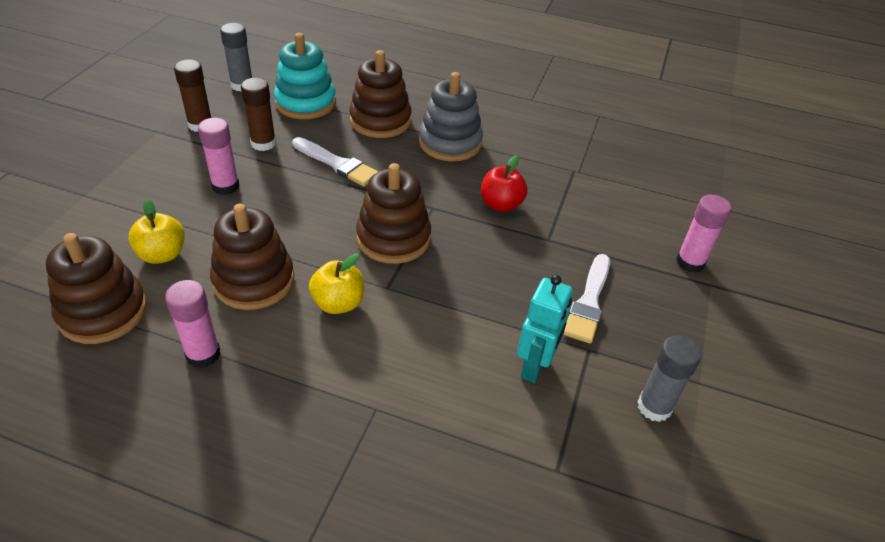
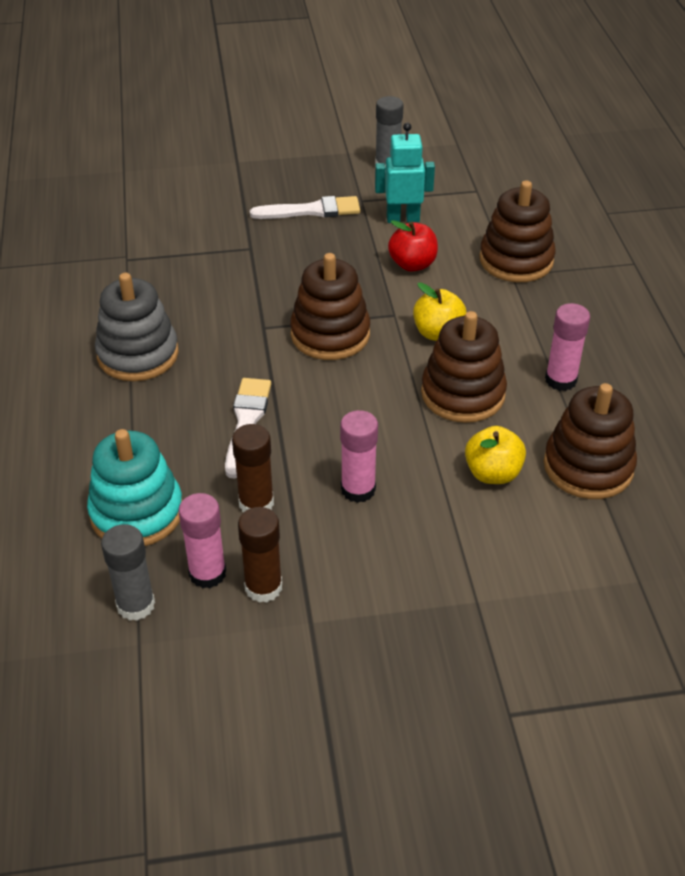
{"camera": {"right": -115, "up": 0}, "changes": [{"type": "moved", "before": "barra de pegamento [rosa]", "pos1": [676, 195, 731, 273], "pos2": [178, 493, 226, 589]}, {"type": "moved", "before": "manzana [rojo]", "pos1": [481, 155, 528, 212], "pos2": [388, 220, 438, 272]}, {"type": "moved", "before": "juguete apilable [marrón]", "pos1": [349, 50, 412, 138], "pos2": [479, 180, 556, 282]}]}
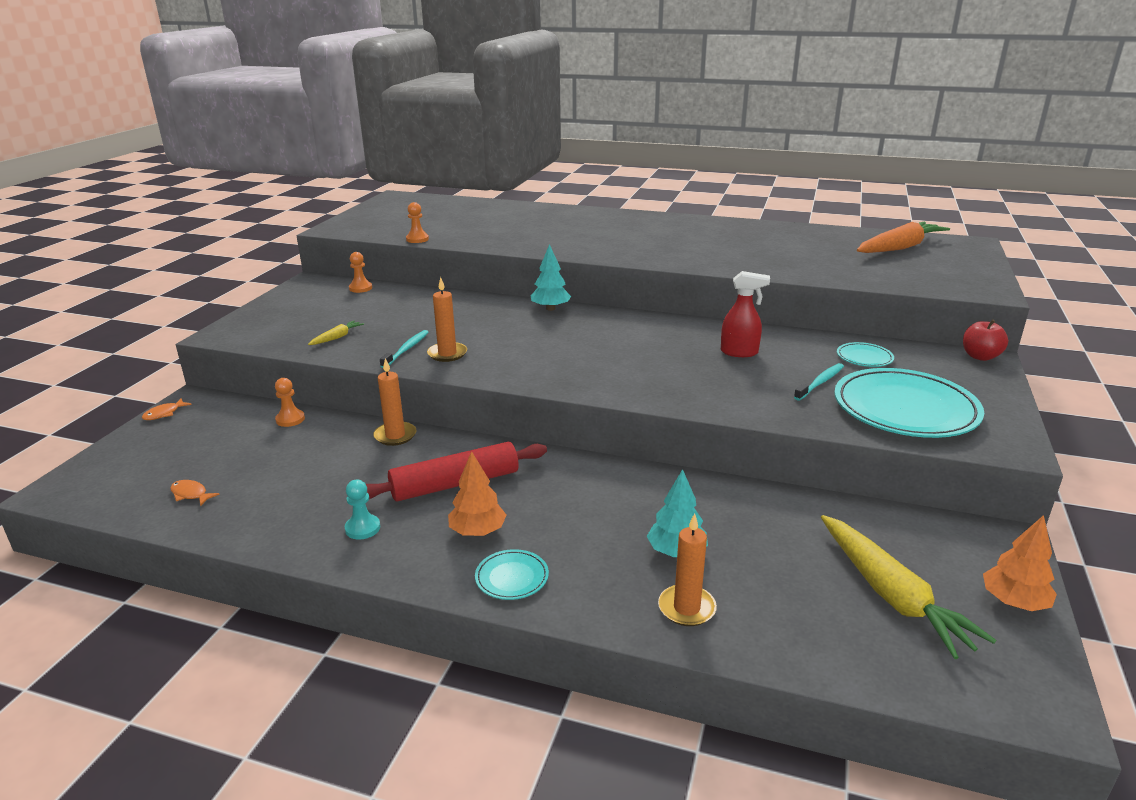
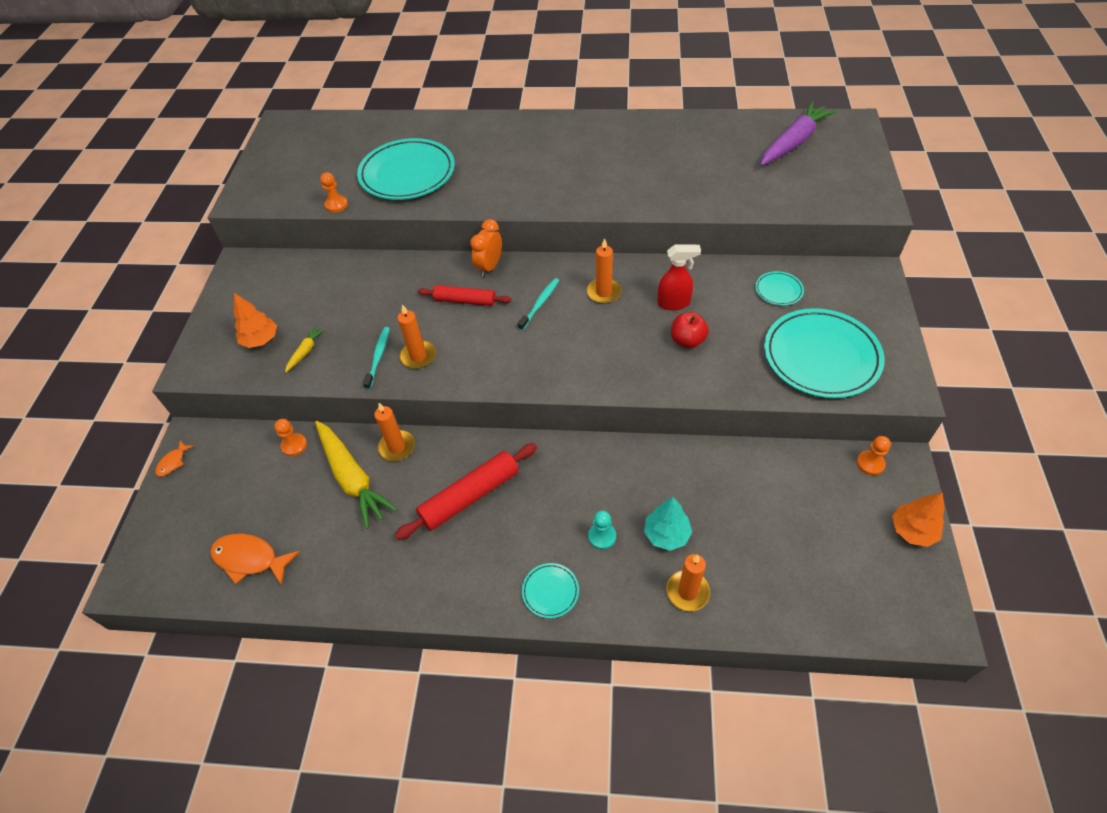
{"camera": {"right": -10, "up": 25}, "changes": [{"type": "resized", "before": "pez [naranja]", "pos1": [170, 480, 220, 506], "pos2": [210, 534, 299, 586], "scale": 1.89}, {"type": "moved", "before": "árbol [naranja]", "pos1": [448, 451, 506, 536], "pos2": [234, 293, 277, 348]}, {"type": "moved", "before": "zanahoria [amarillo]", "pos1": [821, 515, 996, 659], "pos2": [315, 421, 397, 529]}, {"type": "added", "after": "plato [turquesa]", "pos2": [357, 138, 455, 200]}, {"type": "added", "after": "rodillo [rojo]", "pos2": [418, 285, 511, 306]}, {"type": "replaced", "before": "árbol [turquesa]", "after": "despertador [naranja]", "pos1": [531, 244, 571, 311], "pos2": [470, 219, 502, 277]}, {"type": "moved", "before": "cepillo de dientes [turquesa]", "pos1": [794, 363, 844, 401], "pos2": [518, 278, 559, 331]}, {"type": "added", "after": "vela [naranja]", "pos2": [587, 238, 621, 304]}, {"type": "moved", "before": "peón [turquesa]", "pos1": [345, 480, 380, 540], "pos2": [588, 511, 616, 550]}, {"type": "moved", "before": "manzana [rojo]", "pos1": [963, 319, 1008, 361], "pos2": [671, 312, 709, 348]}, {"type": "recoloured", "before": "zanahoria [naranja]", "after": "zanahoria [morado]", "pos1": [857, 222, 950, 253], "pos2": [760, 102, 836, 166]}, {"type": "moved", "before": "peón [naranja]", "pos1": [349, 252, 372, 293], "pos2": [857, 436, 891, 475]}]}
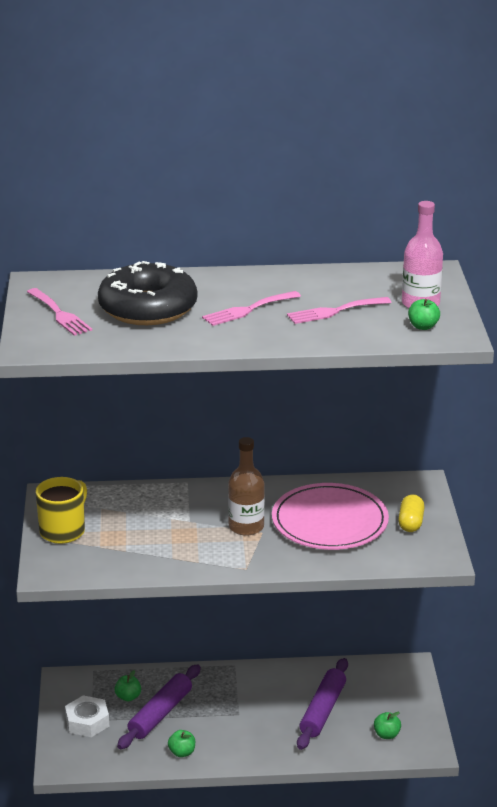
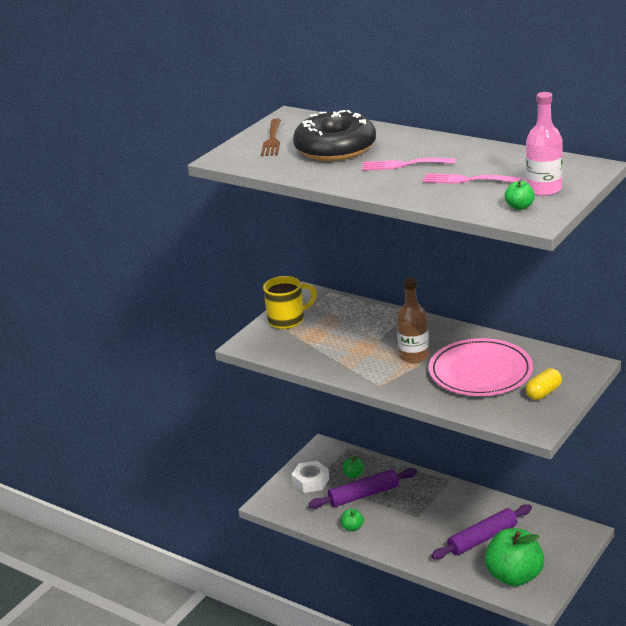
{"camera": {"right": 40, "up": 0}, "changes": [{"type": "recoloured", "before": "tenedor [rosa]", "after": "tenedor [marrón]", "pos1": [27, 288, 92, 336], "pos2": [261, 119, 281, 156]}, {"type": "resized", "before": "manzana [verde]", "pos1": [374, 712, 401, 739], "pos2": [484, 528, 544, 586], "scale": 2.37}]}
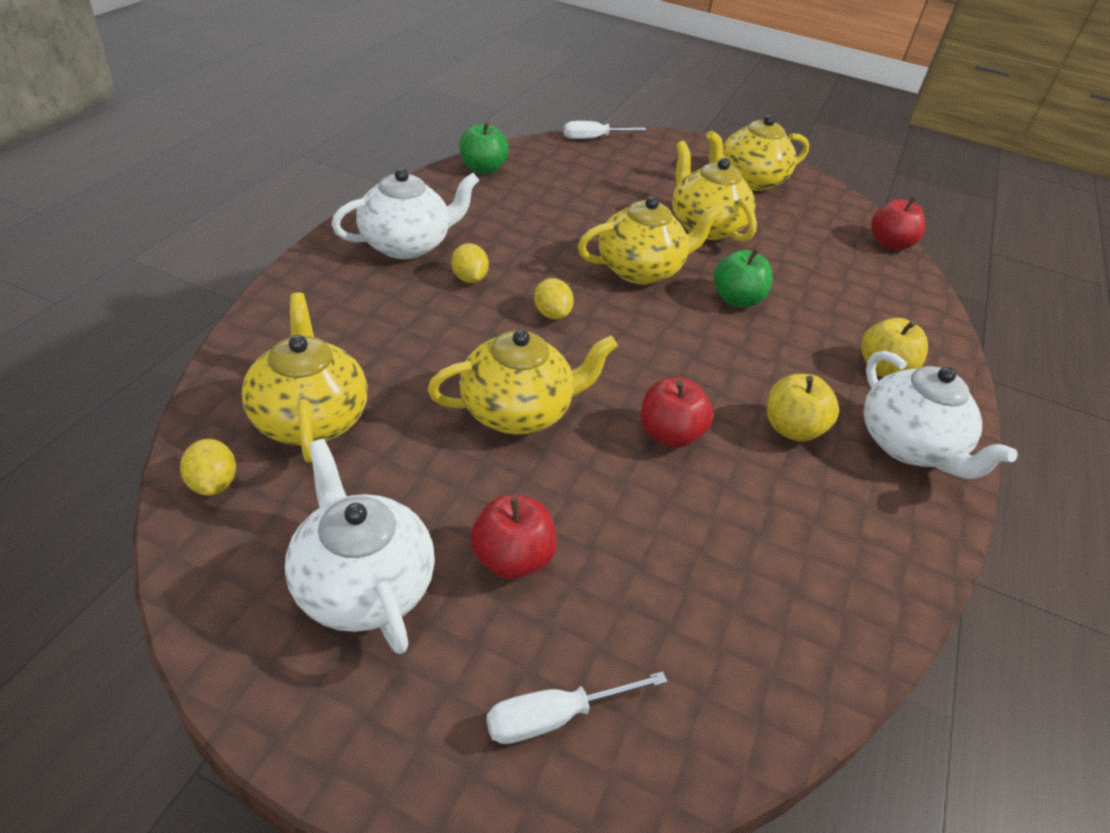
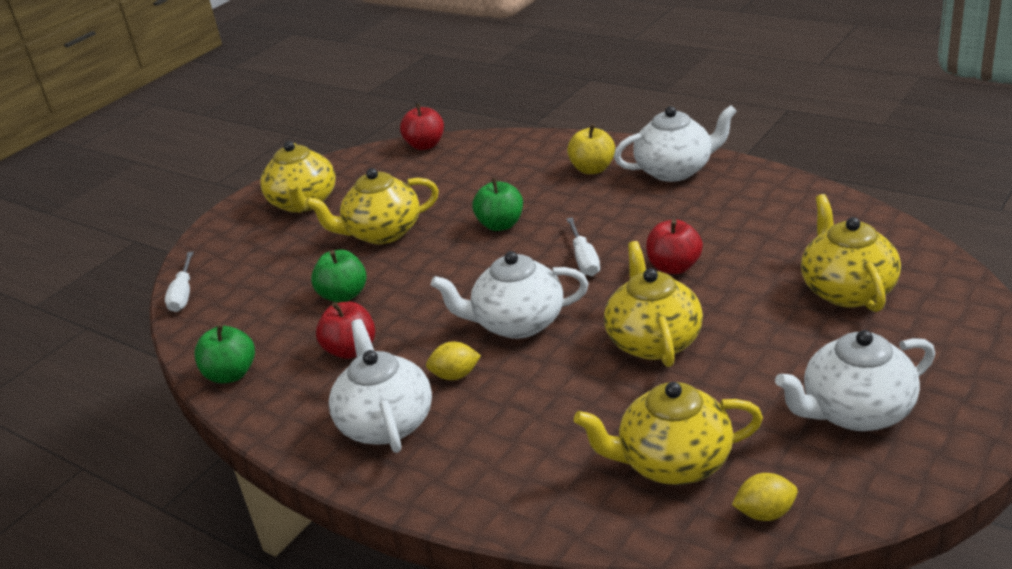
{"camera": {"right": -70, "up": -10}, "changes": [{"type": "added", "after": "manzana [verde]", "pos2": [311, 250, 367, 303]}, {"type": "moved", "before": "manzana [rojo]", "pos1": [470, 495, 557, 579], "pos2": [316, 301, 375, 359]}, {"type": "replaced", "before": "limón [amarillo]", "after": "tetera [blanco]", "pos1": [534, 278, 574, 319], "pos2": [431, 251, 589, 339]}, {"type": "moved", "before": "destornillador [blanco]", "pos1": [486, 671, 668, 744], "pos2": [566, 217, 600, 276]}, {"type": "moved", "before": "tetera [amarillo]", "pos1": [578, 196, 723, 285], "pos2": [801, 194, 901, 312]}, {"type": "removed", "before": "manzana [amarillo]", "pos1": [767, 374, 839, 442]}]}
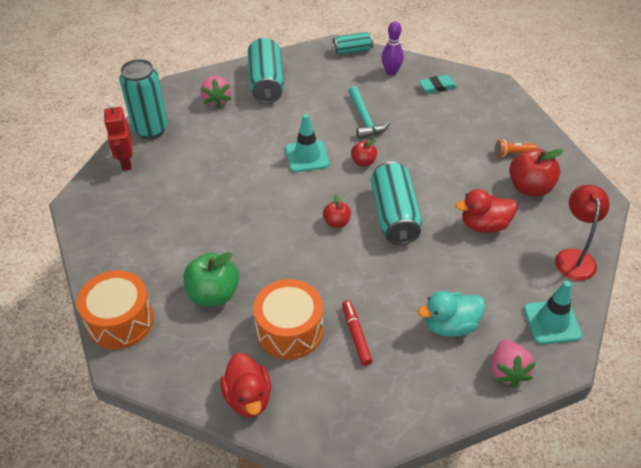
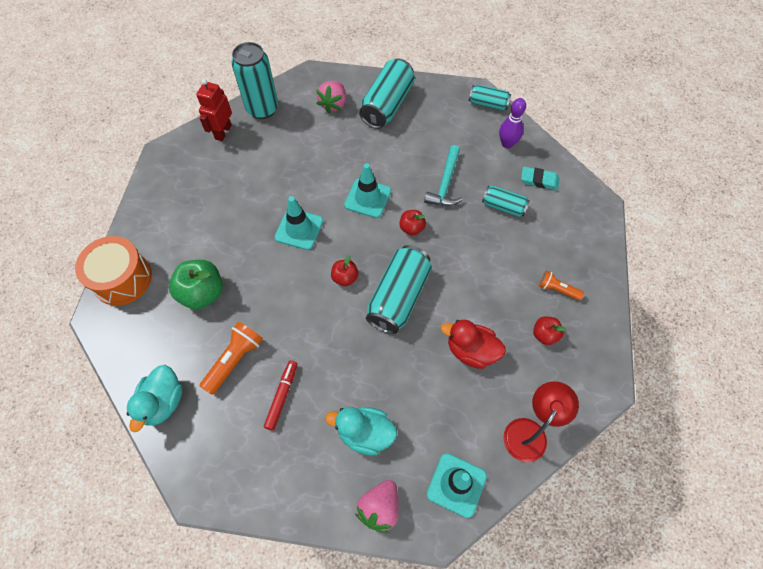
{"camera": {"right": 30, "up": 15}, "changes": [{"type": "recoloured", "before": "pato [rojo]", "after": "pato [turquesa]", "pos1": [220, 353, 271, 417], "pos2": [127, 365, 183, 432]}, {"type": "replaced", "before": "tambor [naranja]", "after": "lámpara de mano [naranja]", "pos1": [253, 279, 323, 359], "pos2": [200, 322, 263, 395]}, {"type": "added", "after": "cono de tráfico [turquesa]", "pos2": [275, 196, 323, 250]}, {"type": "added", "after": "lata [turquesa]", "pos2": [482, 186, 530, 217]}, {"type": "resized", "before": "manzana [rojo]", "pos1": [509, 149, 563, 197], "pos2": [533, 317, 566, 345], "scale": 0.56}]}
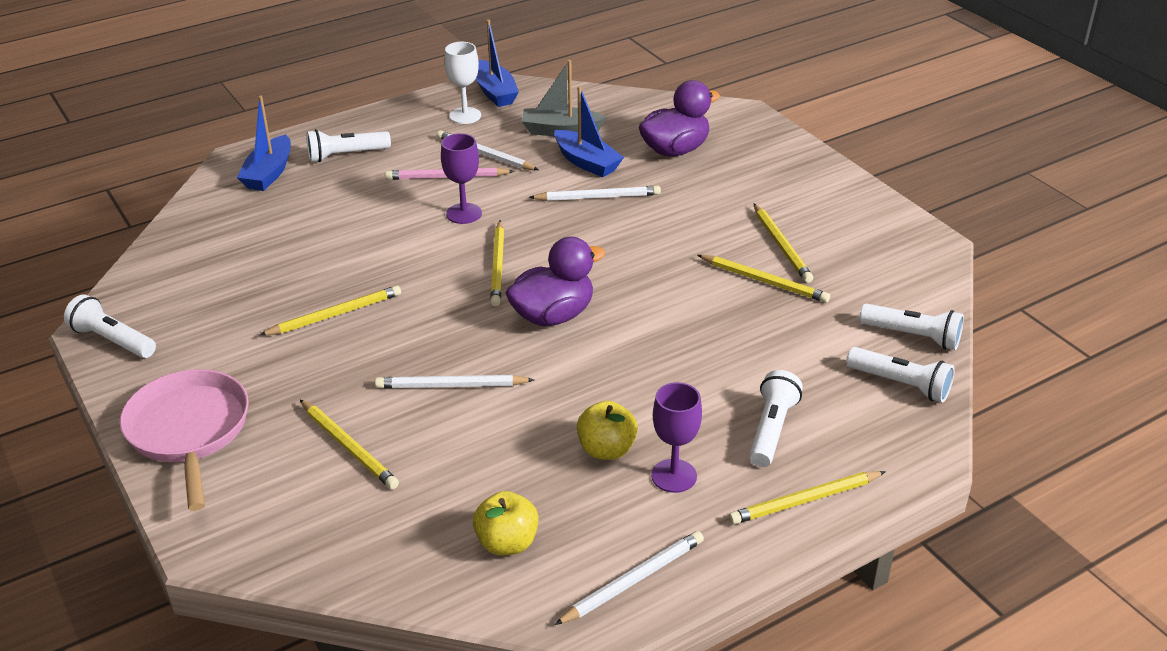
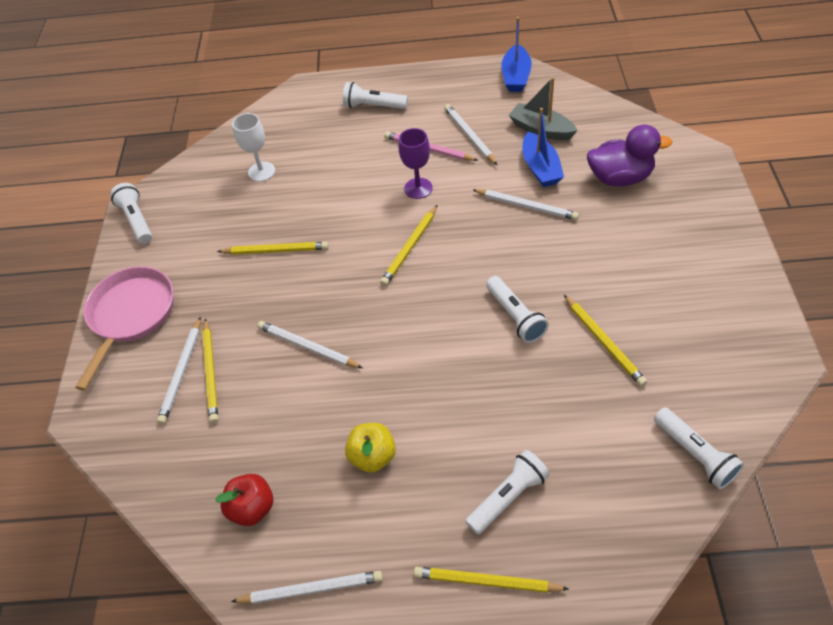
{"camera": {"right": 35, "up": 15}, "changes": [{"type": "added", "after": "lápiz [blanco]", "pos2": [157, 317, 201, 424]}, {"type": "recoloured", "before": "manzana [amarillo]", "after": "manzana [rojo]", "pos1": [473, 491, 539, 555], "pos2": [215, 474, 273, 526]}, {"type": "moved", "before": "copa [blanco]", "pos1": [444, 42, 481, 124], "pos2": [232, 113, 275, 182]}, {"type": "moved", "before": "lámpara de mano [blanco]", "pos1": [846, 347, 955, 403], "pos2": [486, 276, 549, 343]}, {"type": "removed", "before": "barco [azul]", "pos1": [237, 95, 291, 191]}, {"type": "removed", "before": "pato [morado]", "pos1": [506, 236, 605, 326]}, {"type": "removed", "before": "copa [morado]", "pos1": [651, 382, 702, 493]}, {"type": "removed", "before": "lápiz [amarillo]", "pos1": [753, 203, 813, 283]}]}
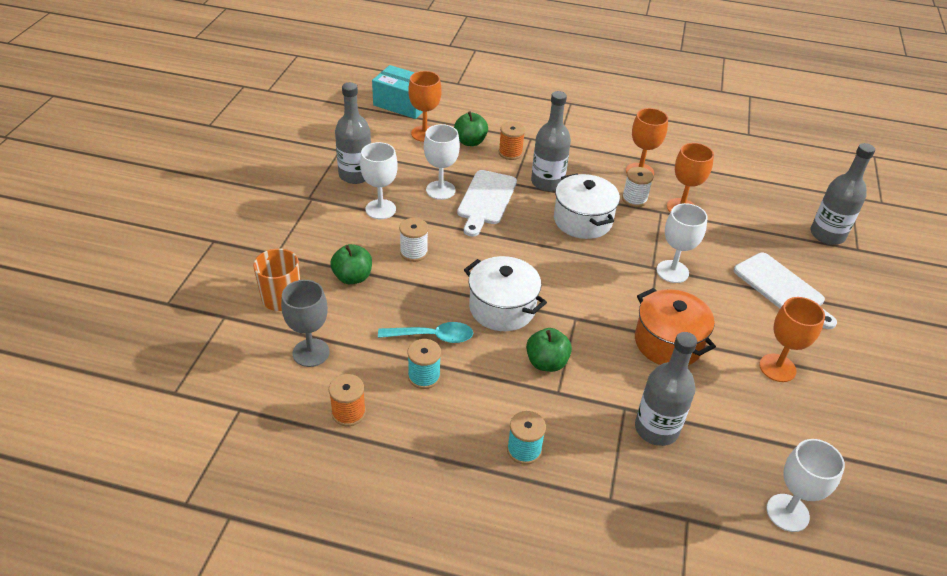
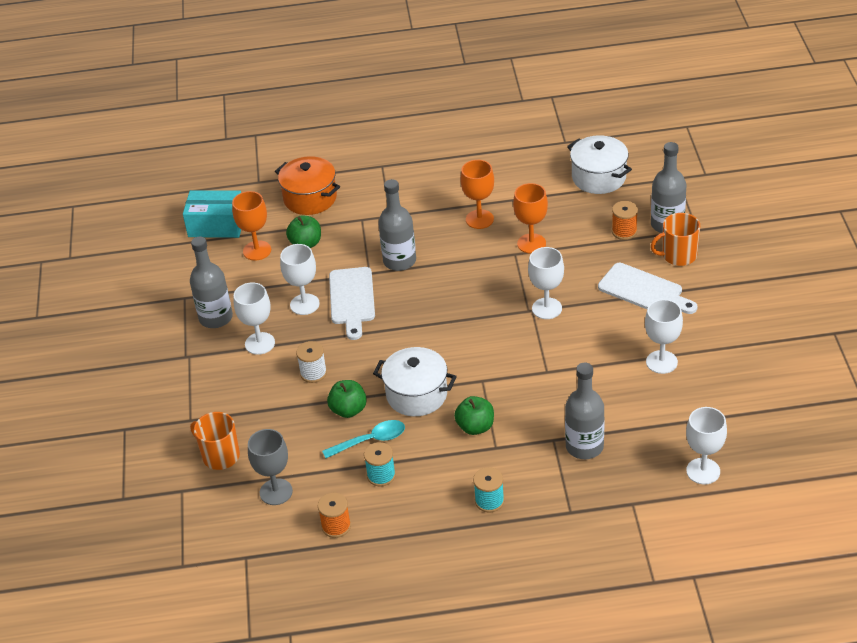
{"camera": {"right": -15, "up": 0}, "changes": [{"type": "moved", "before": "olla [naranja]", "pos1": [635, 288, 716, 365], "pos2": [275, 156, 340, 215]}, {"type": "moved", "before": "manzana [verde]", "pos1": [330, 244, 372, 284], "pos2": [327, 380, 367, 418]}, {"type": "moved", "before": "olla [blanco]", "pos1": [554, 174, 620, 239], "pos2": [567, 135, 632, 194]}, {"type": "moved", "before": "carrete [naranja]", "pos1": [499, 122, 525, 160], "pos2": [612, 201, 638, 240]}, {"type": "recoloured", "before": "copa [naranja]", "after": "copa [blanco]", "pos1": [759, 297, 825, 382], "pos2": [645, 299, 683, 374]}, {"type": "added", "after": "taza [naranja]", "pos2": [651, 213, 700, 266]}, {"type": "removed", "before": "carrete [blanco]", "pos1": [622, 167, 653, 207]}]}
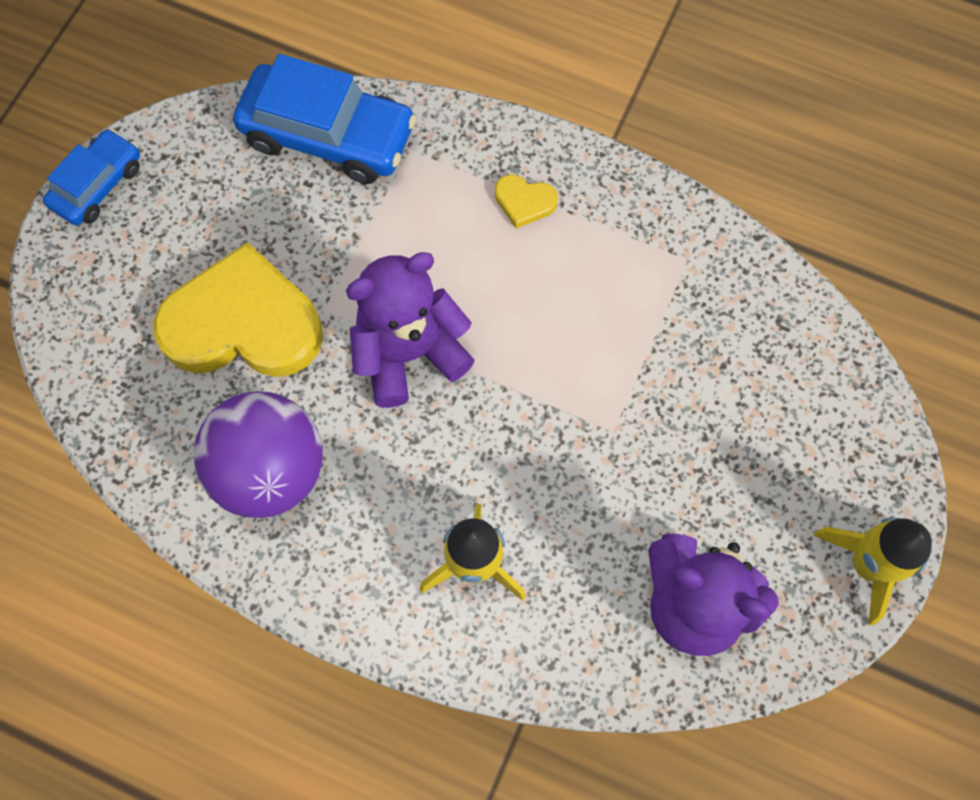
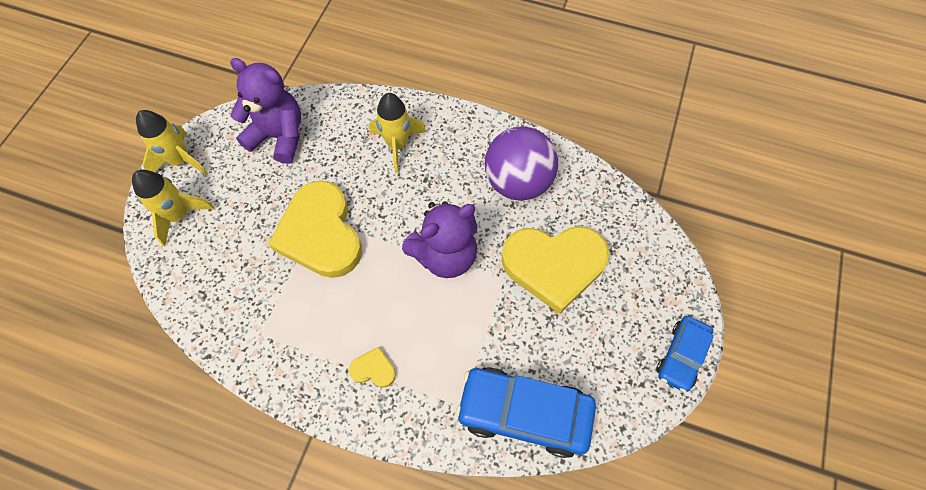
{"camera": {"right": 175, "up": -5}, "changes": [{"type": "added", "after": "cohete [amarillo]", "pos2": [132, 170, 214, 247]}, {"type": "added", "after": "corazón [amarillo]", "pos2": [268, 180, 362, 278]}]}
